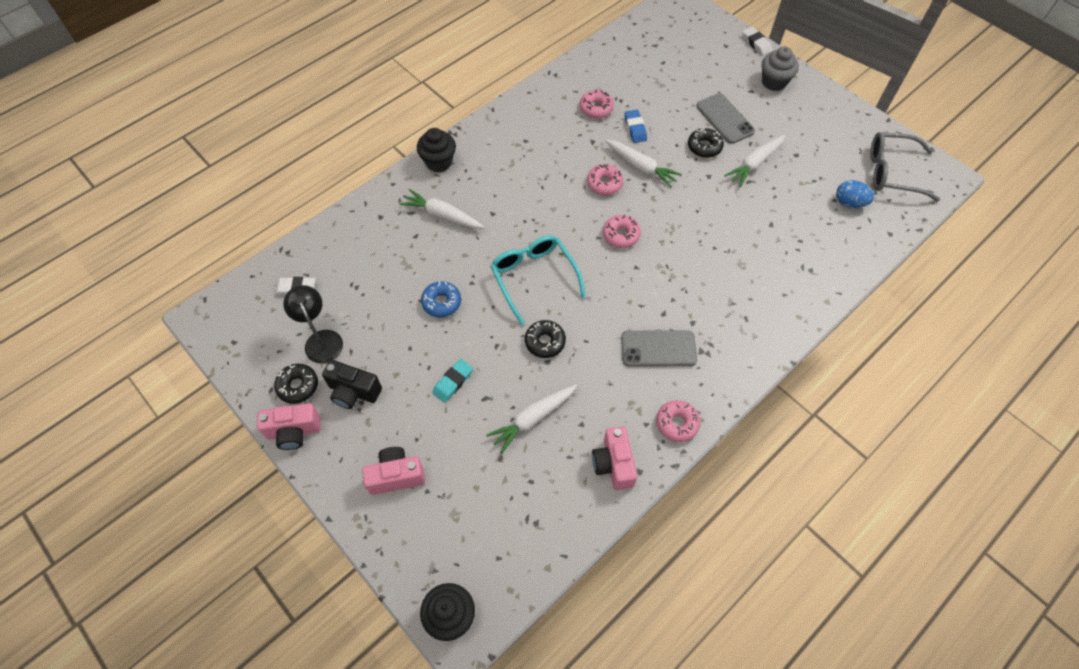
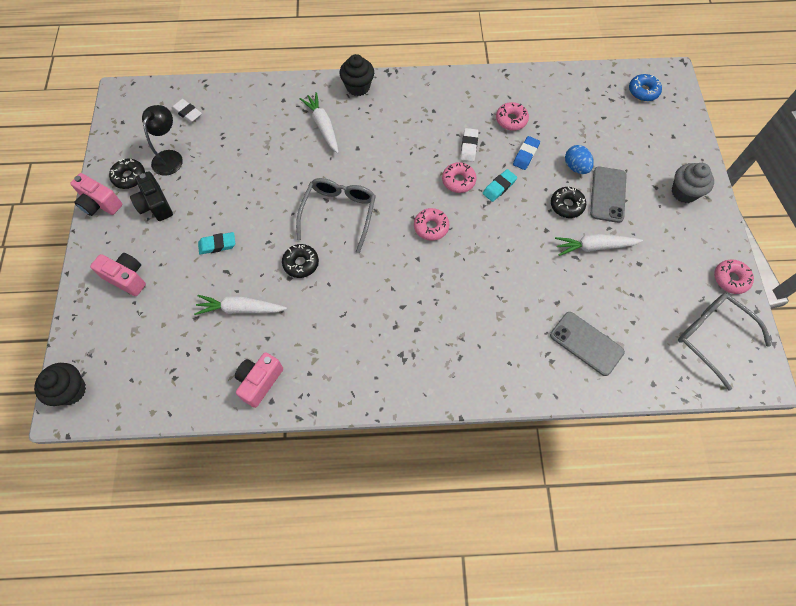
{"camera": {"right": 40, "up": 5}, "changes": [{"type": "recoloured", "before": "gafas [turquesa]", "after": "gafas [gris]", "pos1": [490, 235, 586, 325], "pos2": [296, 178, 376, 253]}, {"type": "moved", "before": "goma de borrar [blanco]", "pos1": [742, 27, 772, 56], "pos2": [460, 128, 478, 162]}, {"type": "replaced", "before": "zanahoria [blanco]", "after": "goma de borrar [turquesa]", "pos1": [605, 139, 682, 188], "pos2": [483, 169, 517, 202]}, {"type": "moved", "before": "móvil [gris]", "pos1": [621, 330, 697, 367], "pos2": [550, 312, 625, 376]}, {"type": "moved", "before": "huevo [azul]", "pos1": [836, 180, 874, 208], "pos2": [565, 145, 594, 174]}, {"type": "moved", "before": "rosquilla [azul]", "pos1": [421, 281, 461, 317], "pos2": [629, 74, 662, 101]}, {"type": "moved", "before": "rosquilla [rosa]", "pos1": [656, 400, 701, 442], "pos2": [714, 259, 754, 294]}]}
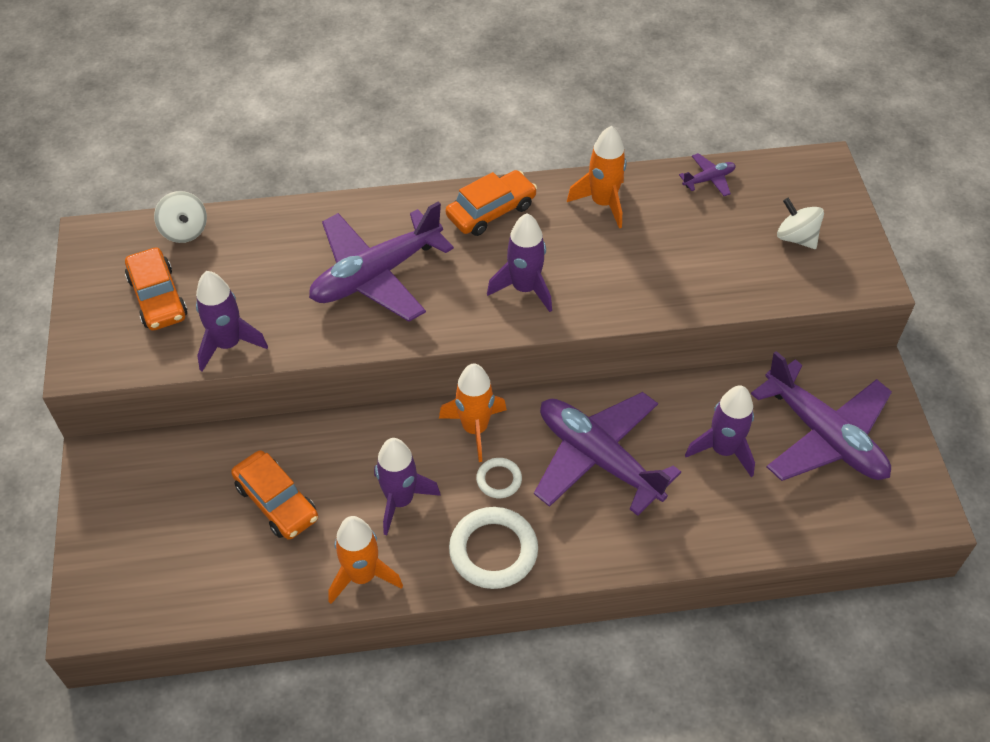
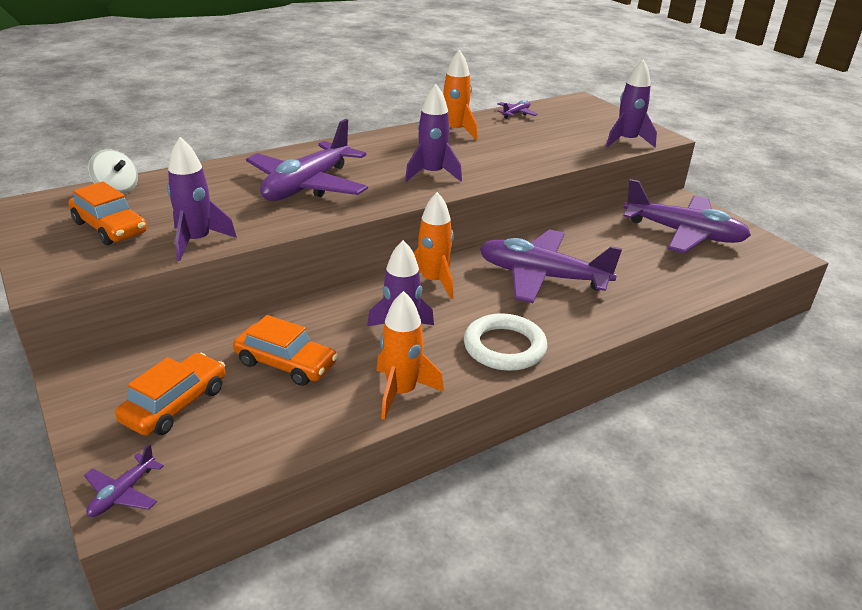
{"camera": {"right": -25, "up": -20}, "changes": [{"type": "added", "after": "avión [morado]", "pos2": [84, 444, 164, 517]}, {"type": "moved", "before": "coche [naranja]", "pos1": [446, 170, 537, 236], "pos2": [115, 353, 225, 436]}, {"type": "moved", "before": "cohete [morado]", "pos1": [685, 385, 755, 477], "pos2": [606, 59, 657, 147]}, {"type": "removed", "before": "anillo [blanco]", "pos1": [476, 458, 522, 498]}, {"type": "removed", "before": "peonza [blanco]", "pos1": [777, 198, 824, 249]}]}
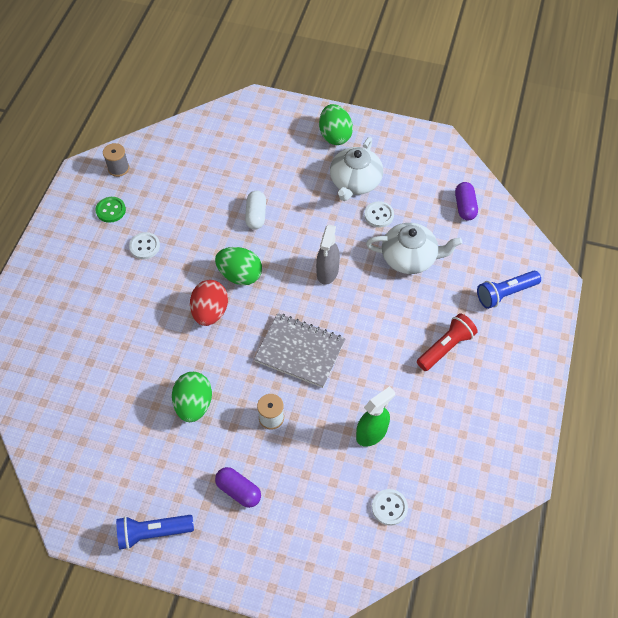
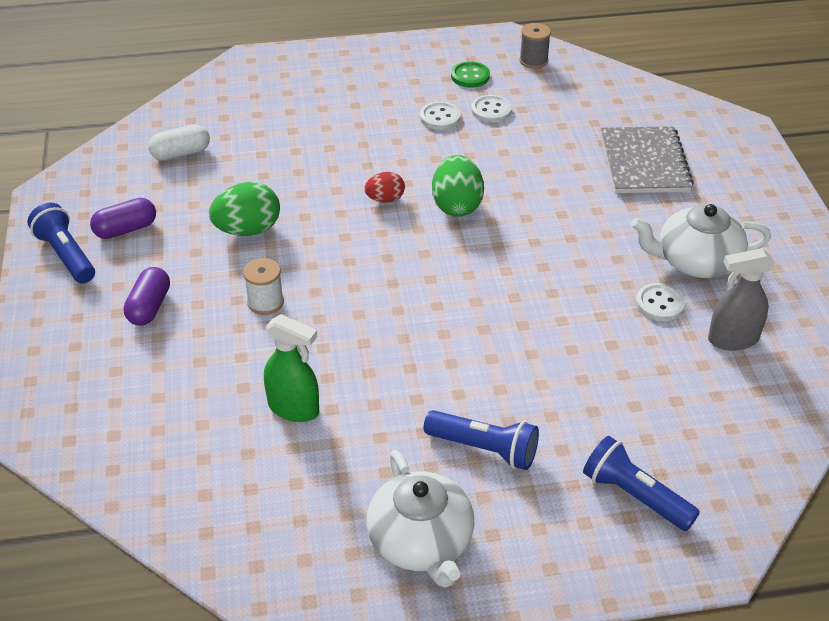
{"camera": {"right": 65, "up": -15}, "changes": [{"type": "moved", "before": "cápsula [morado]", "pos1": [455, 182, 478, 221], "pos2": [90, 198, 156, 239]}, {"type": "moved", "before": "cápsula [blanco]", "pos1": [245, 191, 266, 229], "pos2": [148, 124, 210, 161]}, {"type": "resized", "before": "huevo [rojo]", "pos1": [190, 280, 228, 326], "pos2": [364, 172, 405, 203], "scale": 0.59}, {"type": "moved", "before": "tetera [blanco]", "pos1": [366, 223, 462, 274], "pos2": [366, 450, 475, 588]}, {"type": "recoloured", "before": "lámpara de mano [rojo]", "after": "lámpara de mano [azul]", "pos1": [417, 313, 478, 371], "pos2": [424, 410, 539, 470]}, {"type": "moved", "before": "botón [blanco]", "pos1": [372, 489, 408, 526], "pos2": [471, 95, 512, 123]}, {"type": "moved", "before": "cuaderno [gris]", "pos1": [254, 313, 346, 388], "pos2": [601, 126, 694, 193]}, {"type": "moved", "before": "pulverizador [gris]", "pos1": [316, 225, 340, 285], "pos2": [708, 248, 775, 351]}, {"type": "removed", "before": "huevo [verde]", "pos1": [319, 104, 353, 145]}]}
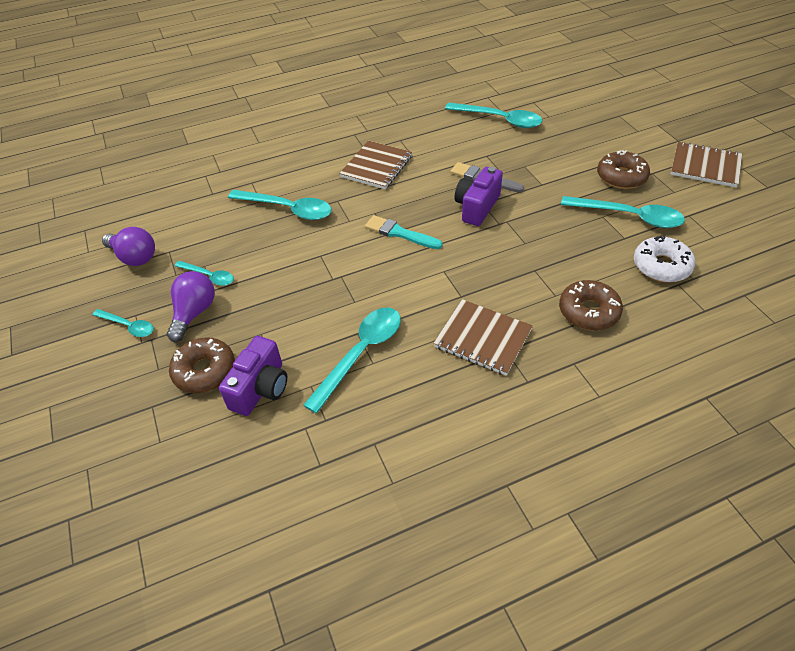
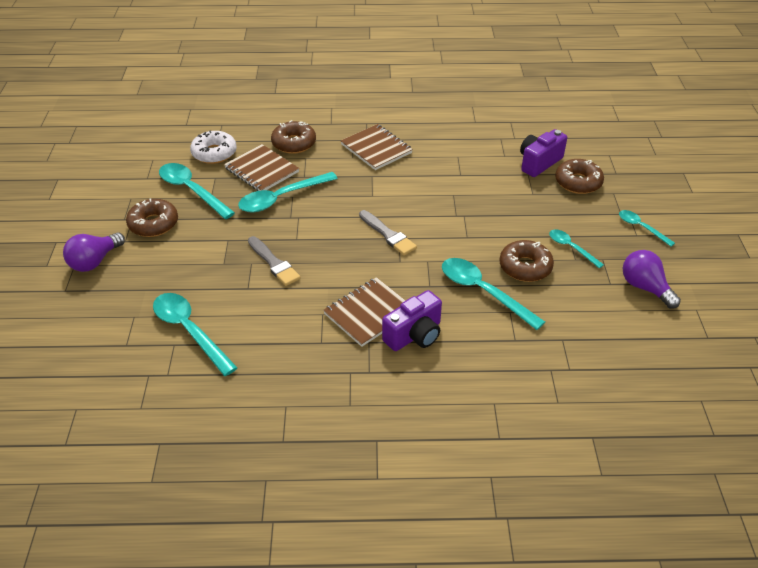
{"camera": {"right": -160, "up": -5}, "changes": [{"type": "moved", "before": "bombilla [morado]", "pos1": [167, 271, 215, 342], "pos2": [63, 232, 125, 272]}, {"type": "moved", "before": "cuaderno [marrón]", "pos1": [670, 142, 742, 187], "pos2": [224, 144, 299, 191]}, {"type": "moved", "before": "cuchara [turquesa]", "pos1": [303, 308, 401, 414], "pos2": [238, 172, 338, 212]}, {"type": "recoloured", "before": "pincel [turquesa]", "after": "pincel [gris]", "pos1": [365, 215, 442, 249], "pos2": [359, 210, 417, 255]}, {"type": "moved", "before": "cámara [morado]", "pos1": [455, 167, 503, 226], "pos2": [382, 290, 442, 351]}, {"type": "added", "after": "rosquilla [marrón]", "pos2": [500, 240, 554, 282]}]}
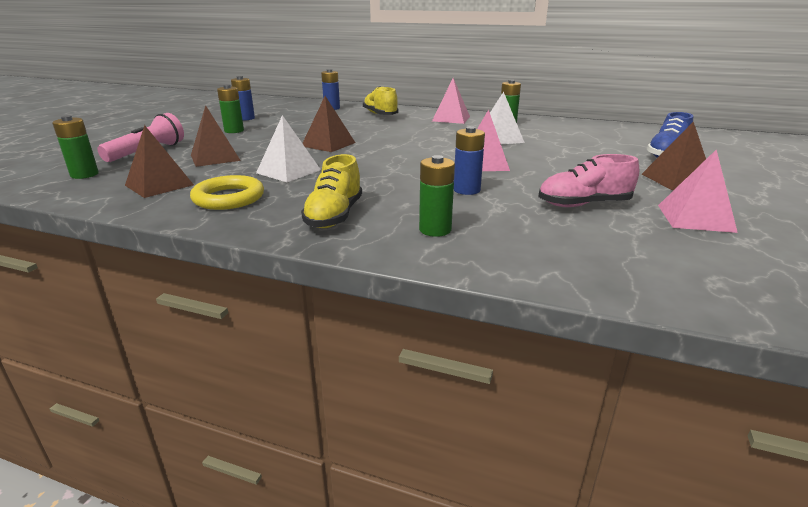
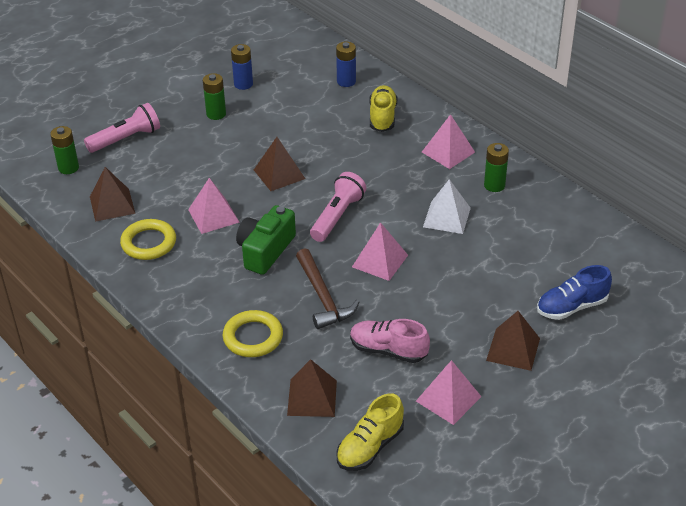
{"camera": {"right": 30, "up": 15}, "changes": [{"type": "recoloured", "before": "pirámide [blanco]", "after": "pirámide [rosa]", "pos1": [256, 115, 321, 182], "pos2": [188, 178, 240, 234]}, {"type": "replaced", "before": "pila [verde]", "after": "anillo [amarillo]", "pos1": [419, 155, 455, 237], "pos2": [223, 310, 283, 357]}, {"type": "added", "after": "cámara [verde]", "pos2": [236, 205, 296, 275]}, {"type": "moved", "before": "pirámide [marrón]", "pos1": [191, 105, 241, 167], "pos2": [287, 359, 337, 417]}, {"type": "replaced", "before": "pila [azul]", "after": "martillo [marrón]", "pos1": [454, 126, 485, 195], "pos2": [296, 248, 359, 329]}, {"type": "added", "after": "lámpara de mano [rosa]", "pos2": [310, 172, 366, 242]}, {"type": "moved", "before": "zapato [amarillo]", "pos1": [301, 154, 362, 228], "pos2": [336, 393, 404, 471]}]}
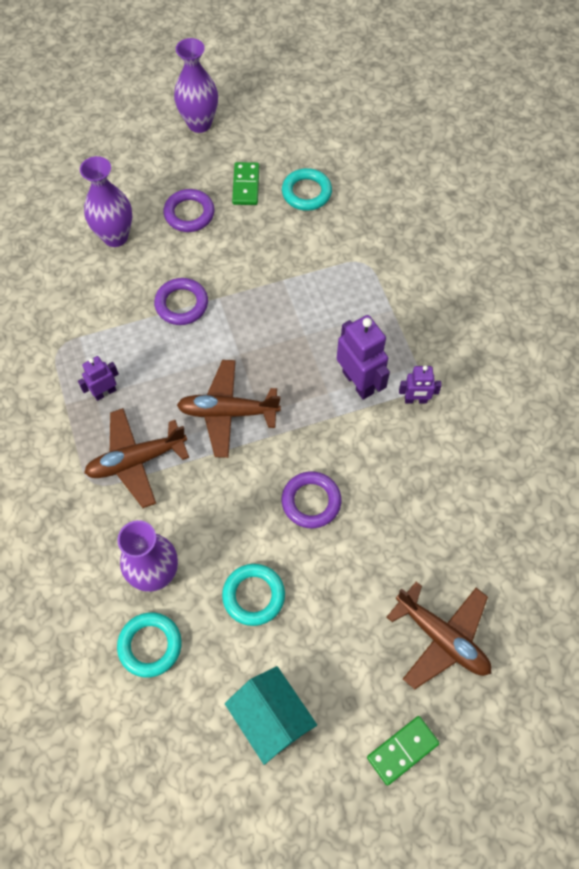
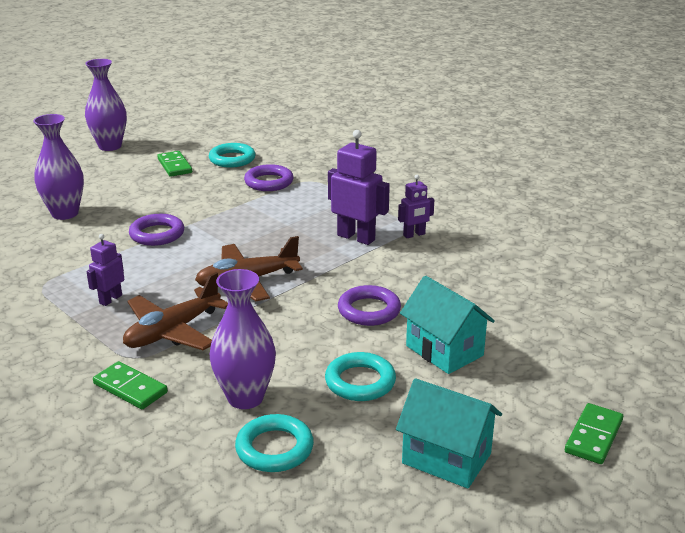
{"camera": {"right": -25, "up": -35}, "changes": [{"type": "added", "after": "ficha de dominó [verde]", "pos2": [93, 361, 168, 409]}, {"type": "moved", "before": "anillo [morado]", "pos1": [163, 189, 214, 232], "pos2": [244, 164, 294, 191]}, {"type": "added", "after": "casa [turquesa]", "pos2": [400, 276, 495, 374]}, {"type": "removed", "before": "avión [marrón]", "pos1": [387, 582, 492, 689]}]}
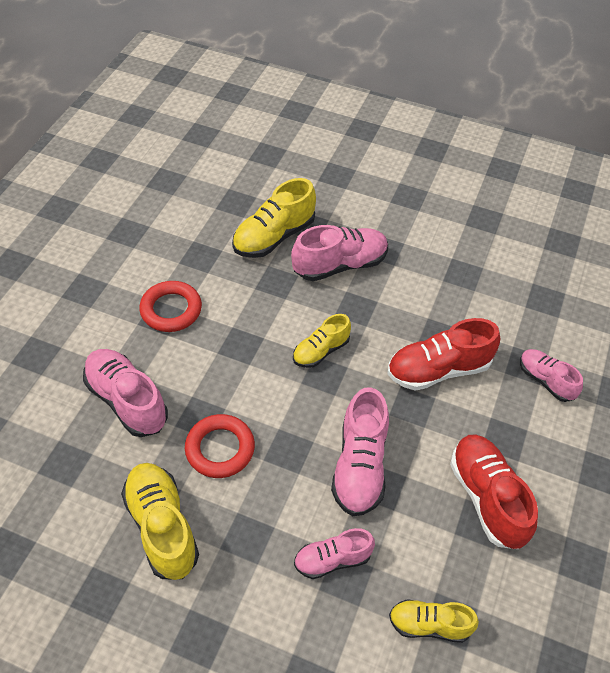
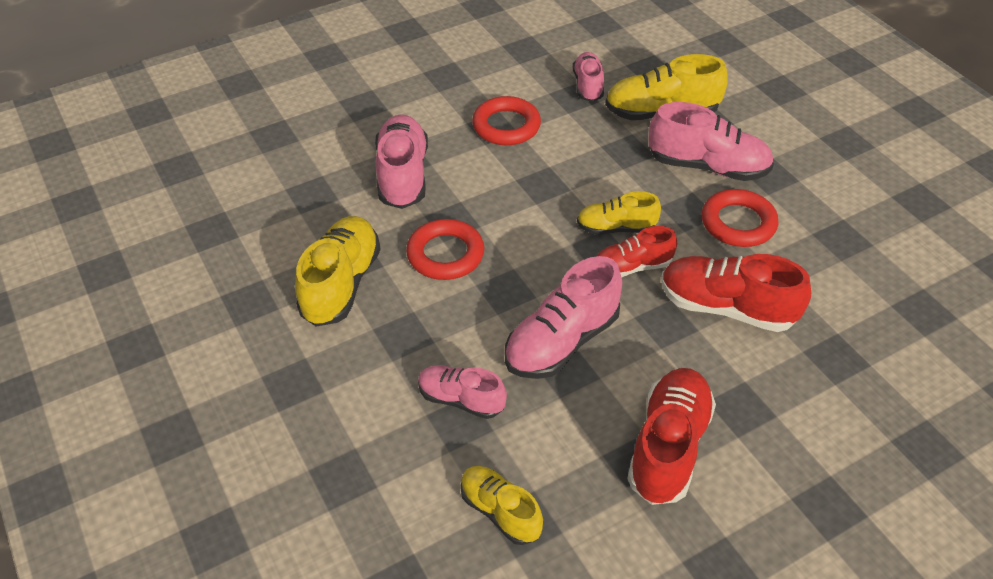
{"camera": {"right": 40, "up": -5}, "changes": [{"type": "moved", "before": "zapato [rosa]", "pos1": [520, 349, 583, 402], "pos2": [573, 52, 604, 102]}, {"type": "added", "after": "zapato [rojo]", "pos2": [597, 226, 677, 277]}, {"type": "added", "after": "anillo [rojo]", "pos2": [702, 189, 779, 247]}]}
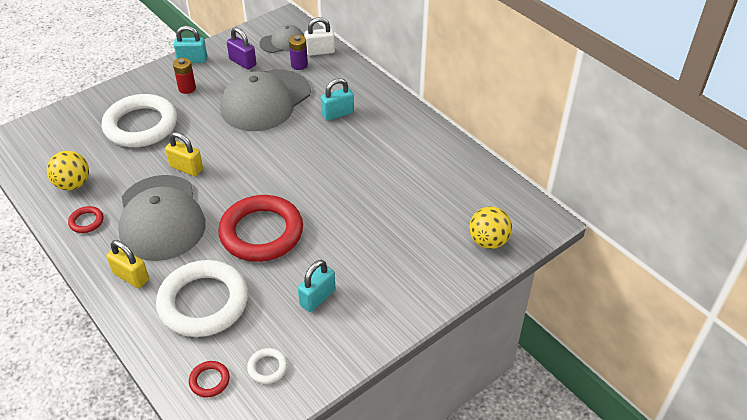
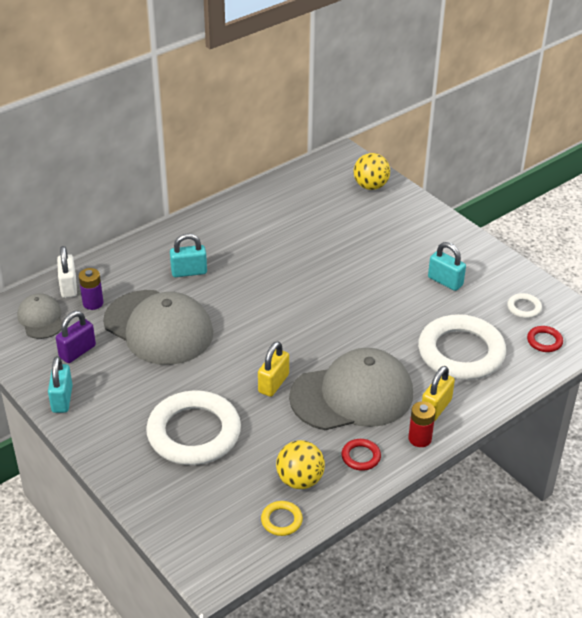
{"camera": {"right": -90, "up": -5}, "changes": [{"type": "turned", "before": "candado [turquesa]", "pos1": [321, 78, 354, 121], "pos2": [170, 234, 207, 277], "turn": -75}, {"type": "added", "after": "anillo [amarillo]", "pos2": [261, 501, 303, 536]}, {"type": "moved", "before": "pila [rojo]", "pos1": [173, 58, 196, 94], "pos2": [408, 401, 436, 447]}, {"type": "removed", "before": "anillo [rojo]", "pos1": [218, 195, 303, 262]}]}
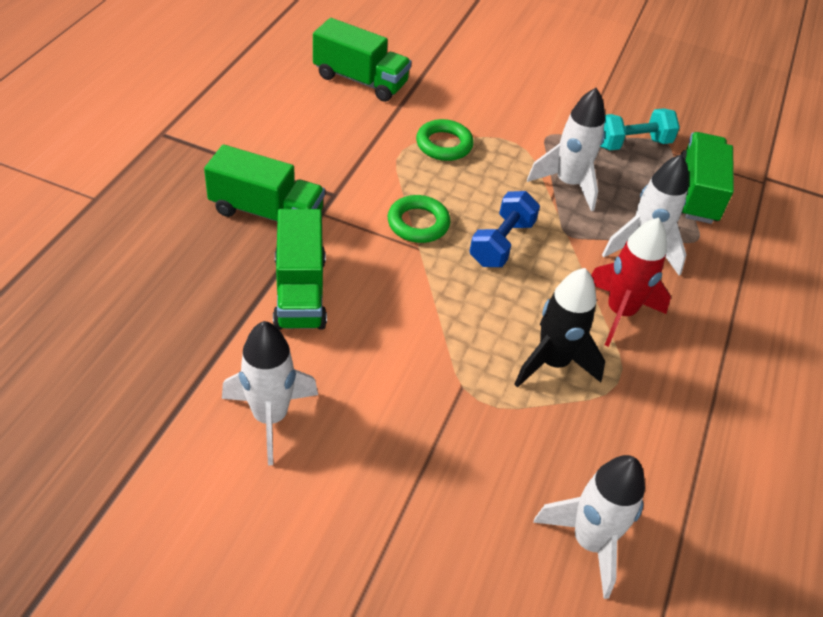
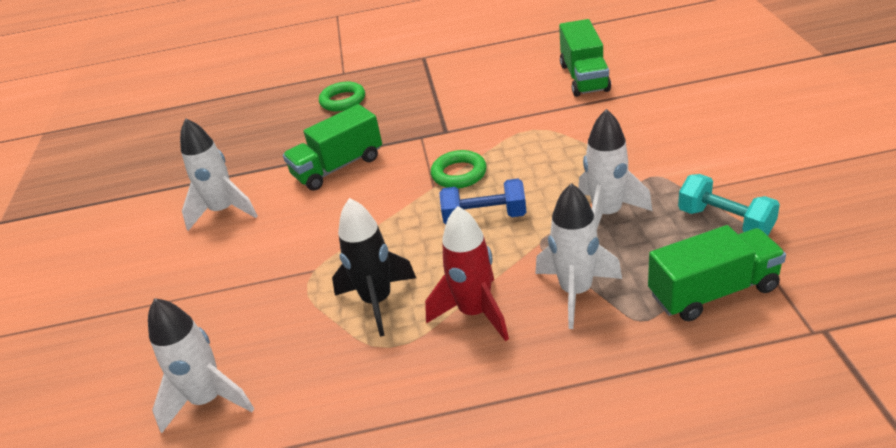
{"camera": {"right": 70, "up": -10}, "changes": [{"type": "moved", "before": "anillo [verde]", "pos1": [416, 119, 474, 161], "pos2": [319, 82, 365, 111]}, {"type": "removed", "before": "camión [verde]", "pos1": [204, 144, 325, 221]}]}
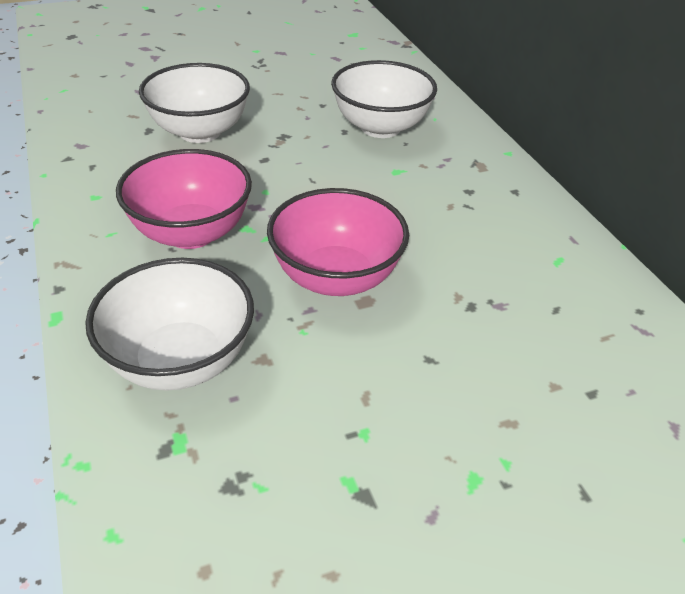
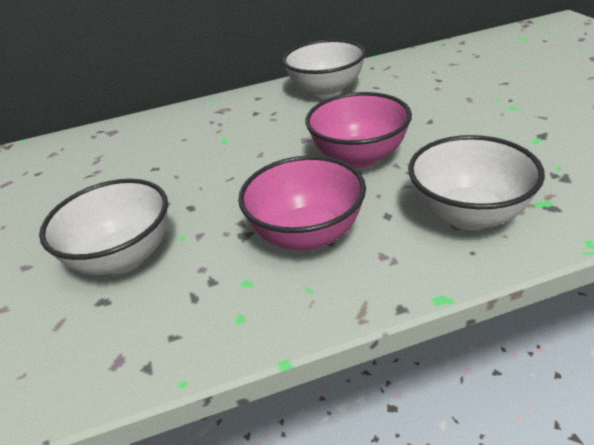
{"camera": {"right": -80, "up": -5}, "changes": [{"type": "moved", "before": "cuenco [blanco]", "pos1": [331, 60, 437, 138], "pos2": [282, 39, 366, 98]}]}
